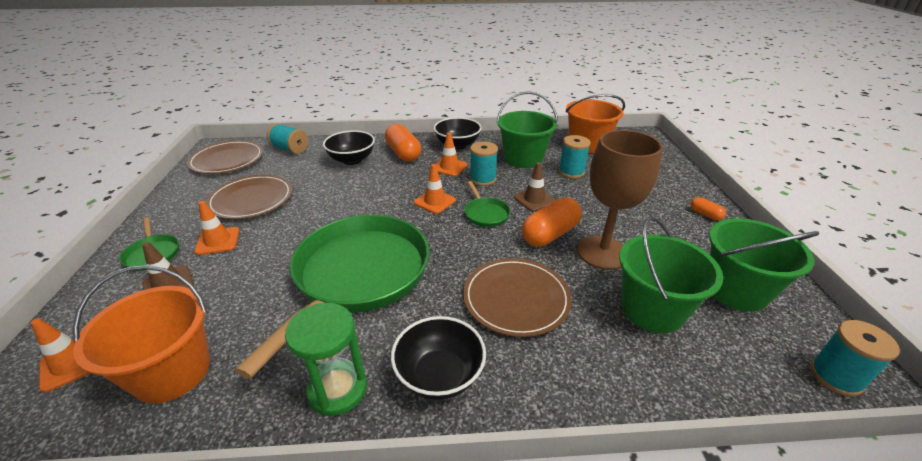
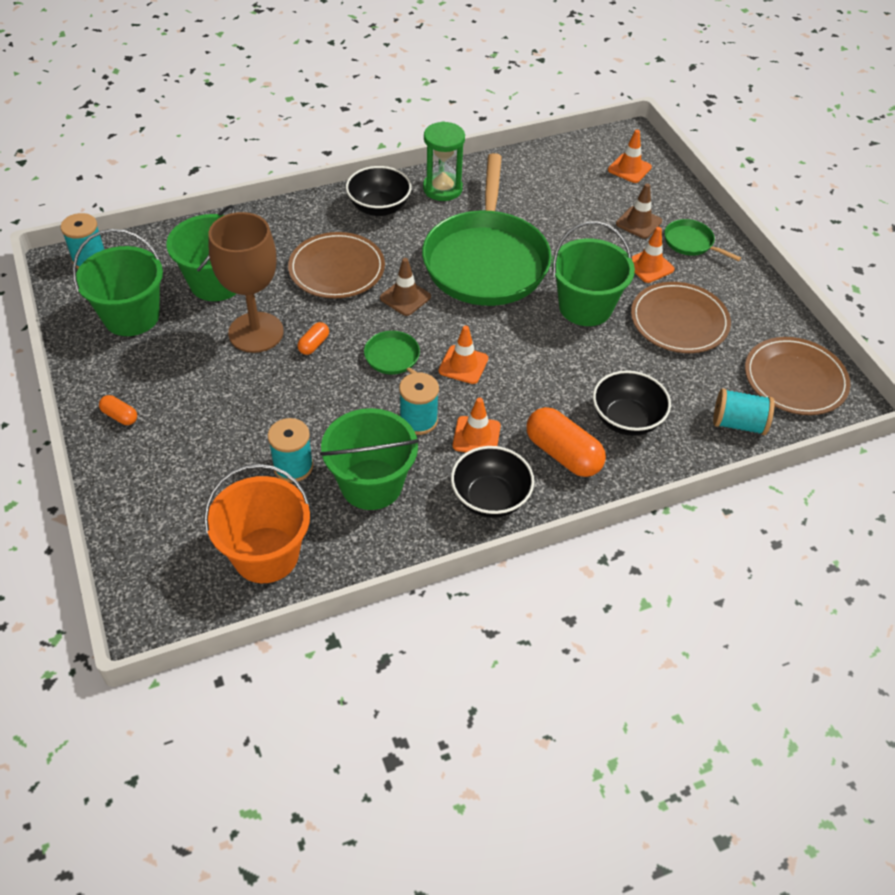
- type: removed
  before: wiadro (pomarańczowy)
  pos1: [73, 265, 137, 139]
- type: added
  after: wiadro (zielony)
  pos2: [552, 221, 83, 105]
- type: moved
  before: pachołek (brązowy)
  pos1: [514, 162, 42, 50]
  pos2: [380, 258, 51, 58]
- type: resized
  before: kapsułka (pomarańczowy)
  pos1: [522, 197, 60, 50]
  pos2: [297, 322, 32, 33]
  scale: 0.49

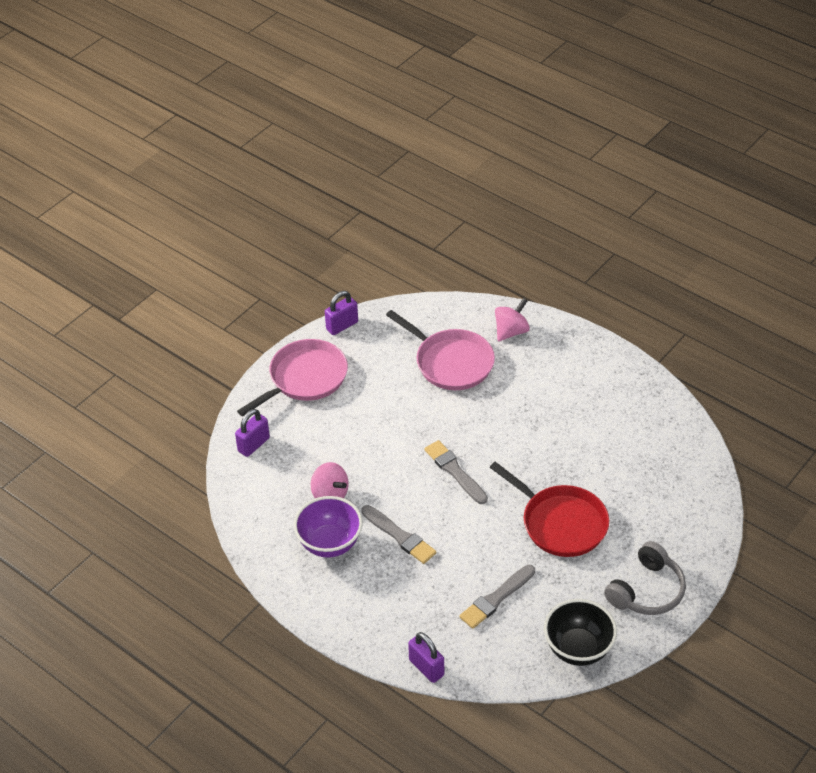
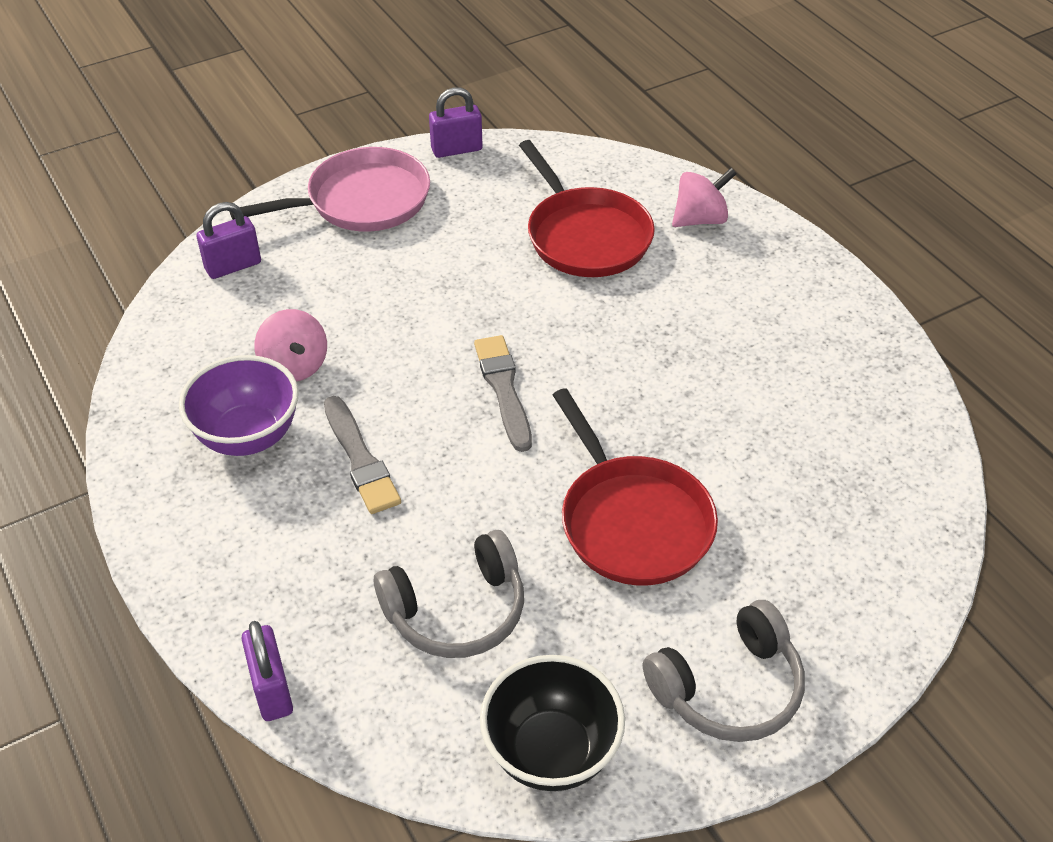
- type: replaced
  before: pędzel (szary)
  after: słuchawki (szary)
  pos1: [459, 565, 76, 64]
  pos2: [374, 530, 150, 128]
- type: recoloured
  before: patelnia (różowy)
  after: patelnia (czerwony)
  pos1: [386, 310, 109, 80]
  pos2: [519, 140, 136, 137]

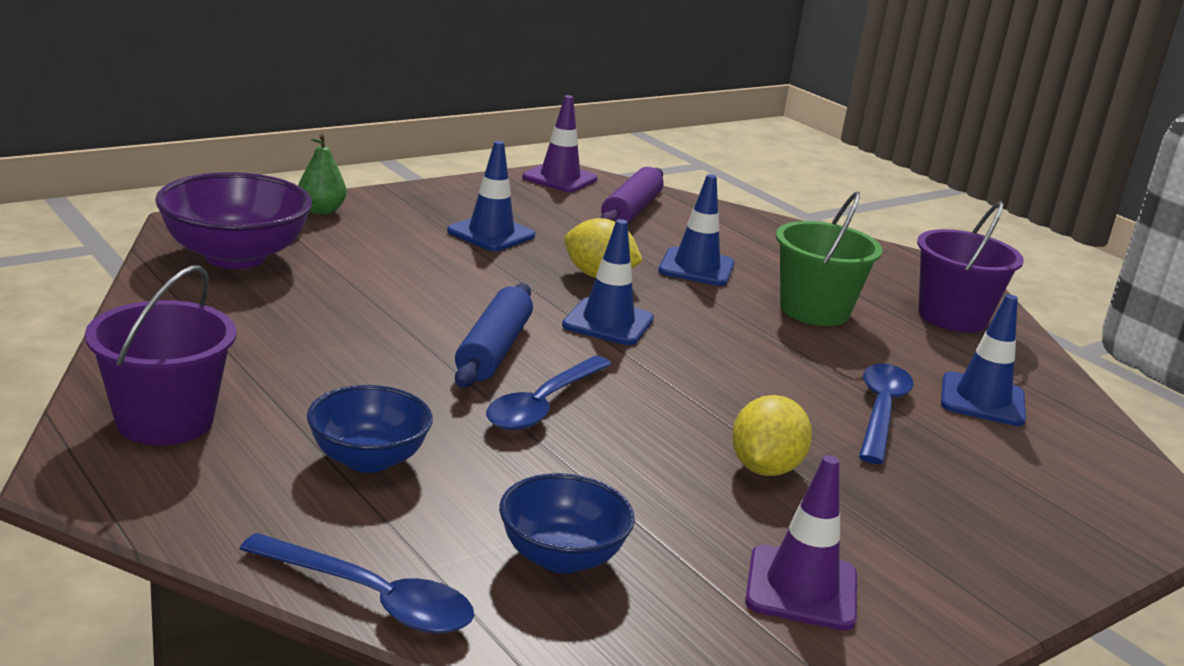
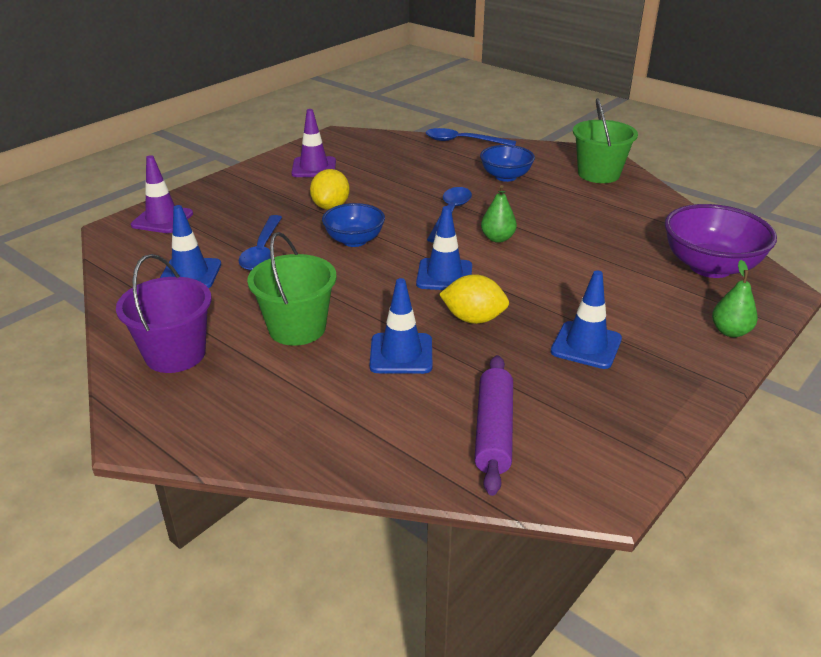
- type: moved
  before: miska (niebieski)
  pos1: [499, 473, 136, 100]
  pos2: [322, 203, 63, 44]
- type: moved
  before: pachołek (fioletowy)
  pos1: [522, 95, 76, 97]
  pos2: [131, 155, 62, 78]
- type: replaced
  before: wałek do ciasta (niebieski)
  after: gruszka (zielony)
  pos1: [455, 283, 78, 105]
  pos2: [481, 185, 36, 58]
- type: recoloured
  before: wiadro (fioletowy)
  after: wiadro (zielony)
  pos1: [85, 265, 151, 180]
  pos2: [573, 98, 65, 85]

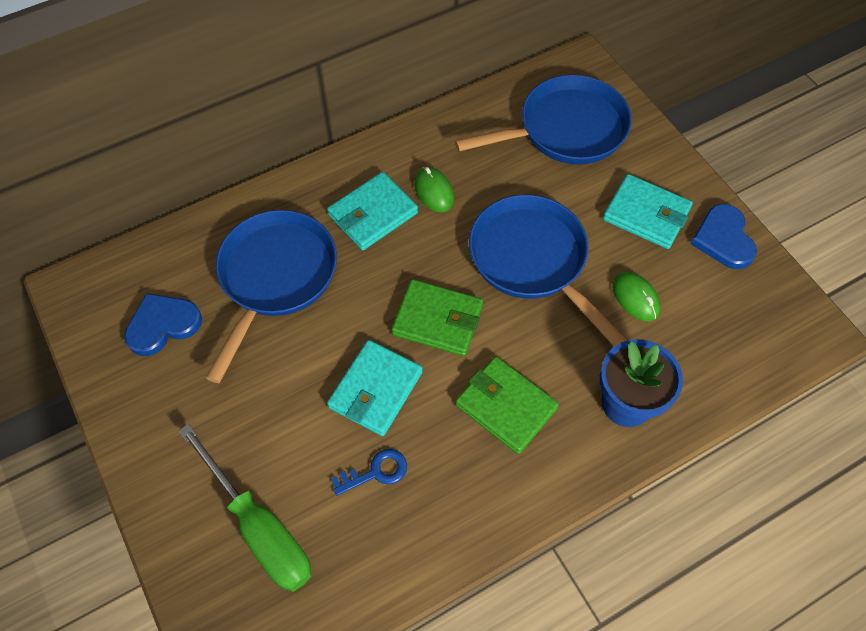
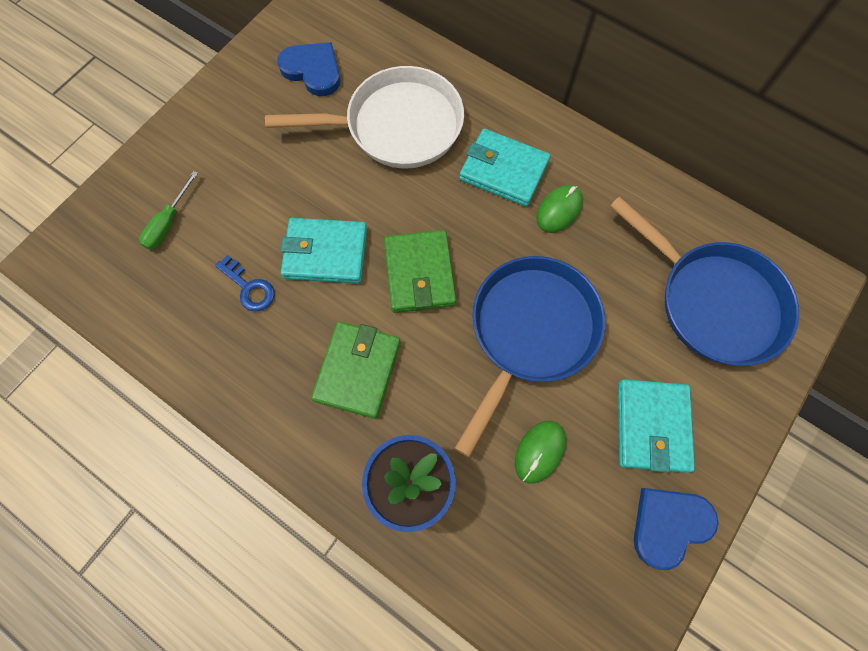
- type: recoloured
  before: patelnia (niebieski)
  after: patelnia (biały)
  pos1: [206, 210, 131, 173]
  pos2: [265, 66, 199, 102]
- type: resized
  before: śrubokręt (zielony)
  pos1: [179, 424, 132, 168]
  pos2: [139, 171, 59, 79]
  scale: 0.51

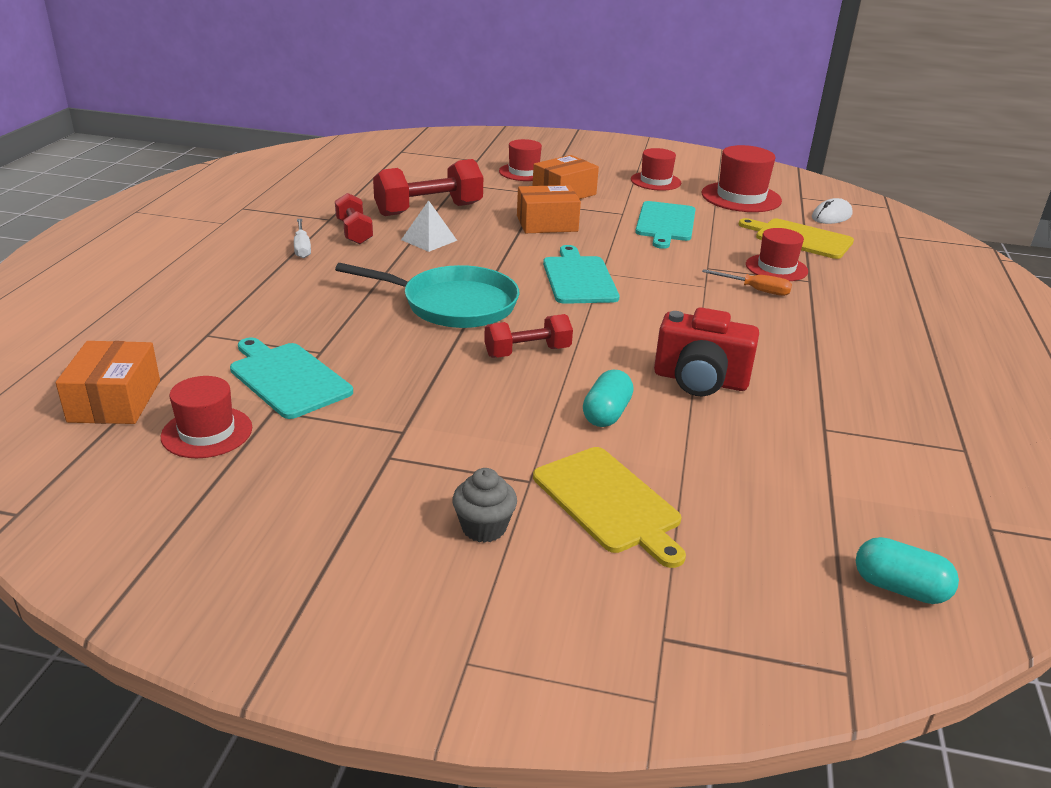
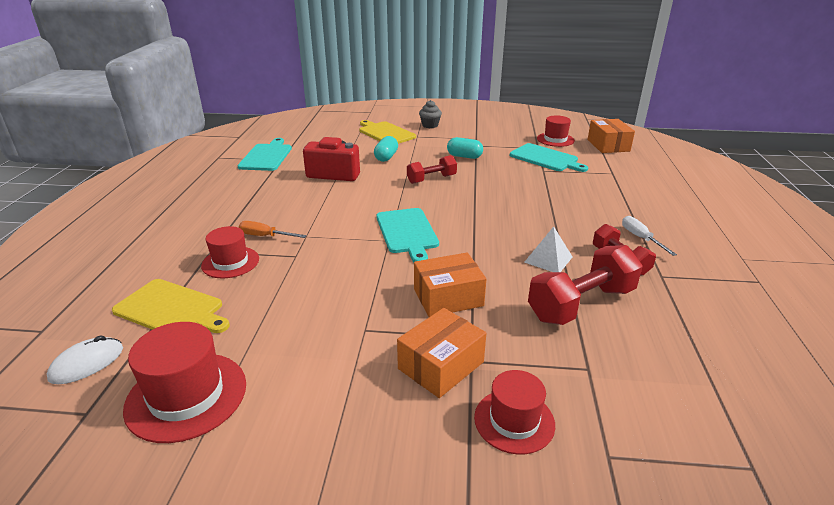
- type: removed
  before: patelnia (turkusowy)
  pos1: [335, 263, 184, 65]
- type: removed
  before: kapelusz (czerwony)
  pos1: [631, 148, 50, 43]
- type: moved
  before: deska do krojenia (turkusowy)
  pos1: [635, 201, 61, 48]
  pos2: [238, 138, 54, 33]
- type: moved
  before: kapsułka (turkusowy)
  pos1: [856, 537, 103, 67]
  pos2: [447, 137, 36, 22]

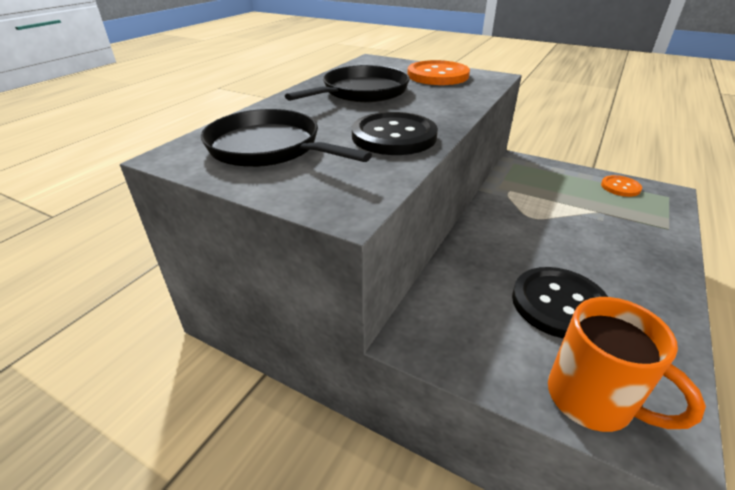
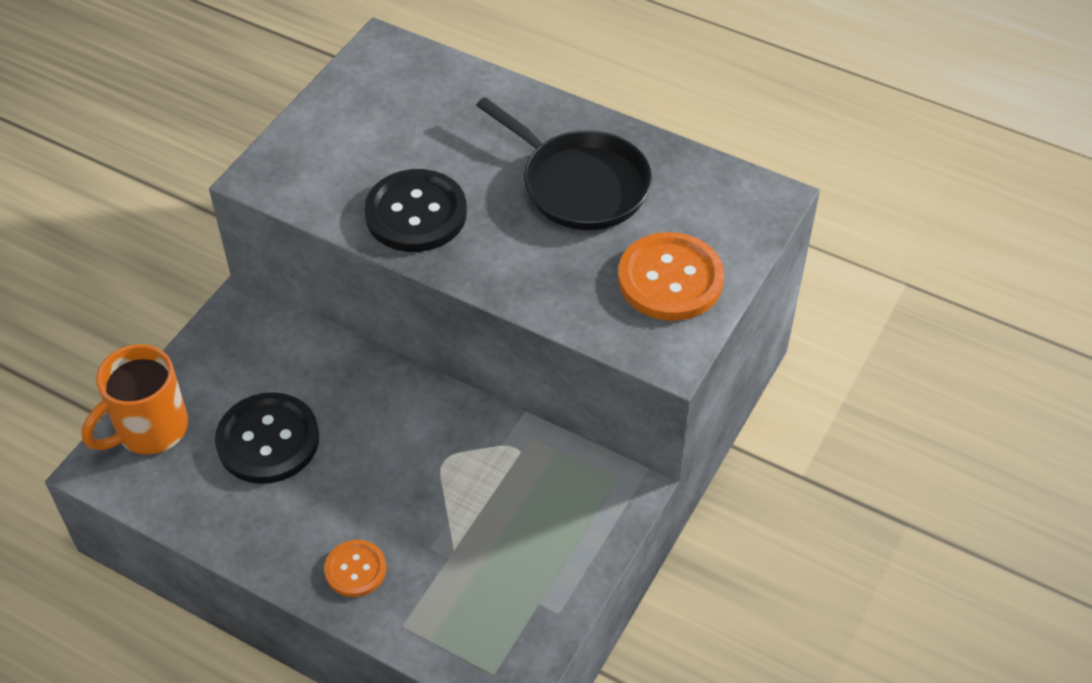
- type: removed
  before: patelnia (czarny)
  pos1: [201, 109, 171, 58]
- type: moved
  before: guzik (pomarańczowy)
  pos1: [601, 175, 41, 22]
  pos2: [324, 540, 62, 57]

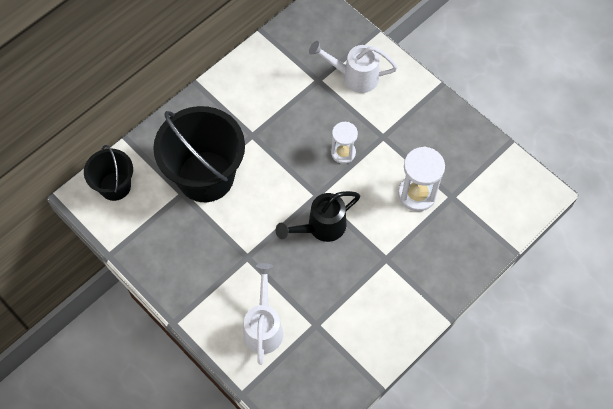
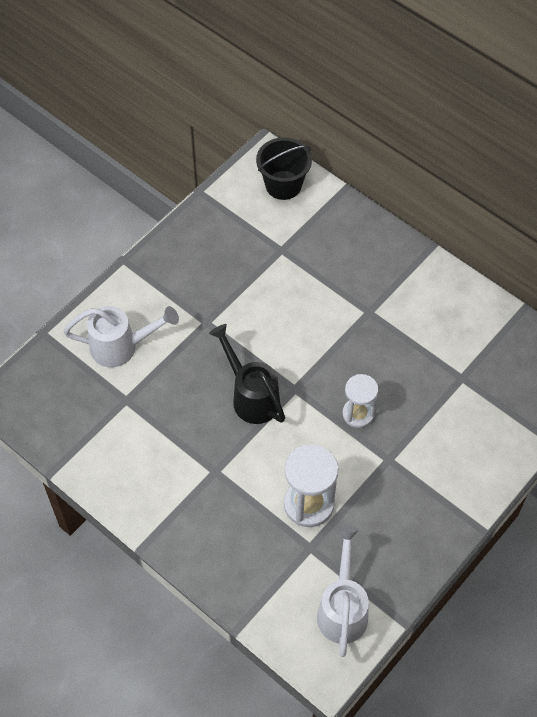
- type: removed
  before: wiadro (czarny)
  pos1: [153, 106, 92, 96]
- type: moved
  before: konewka (biały)
  pos1: [309, 41, 89, 52]
  pos2: [317, 526, 52, 131]

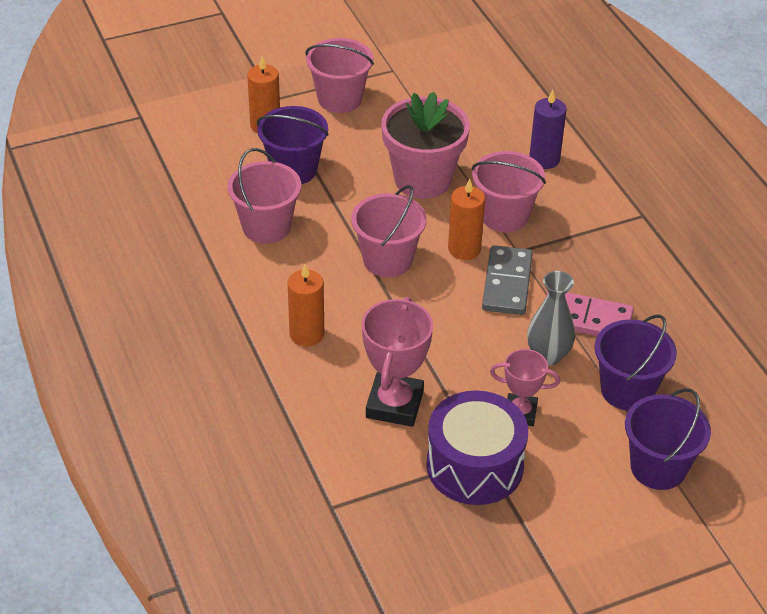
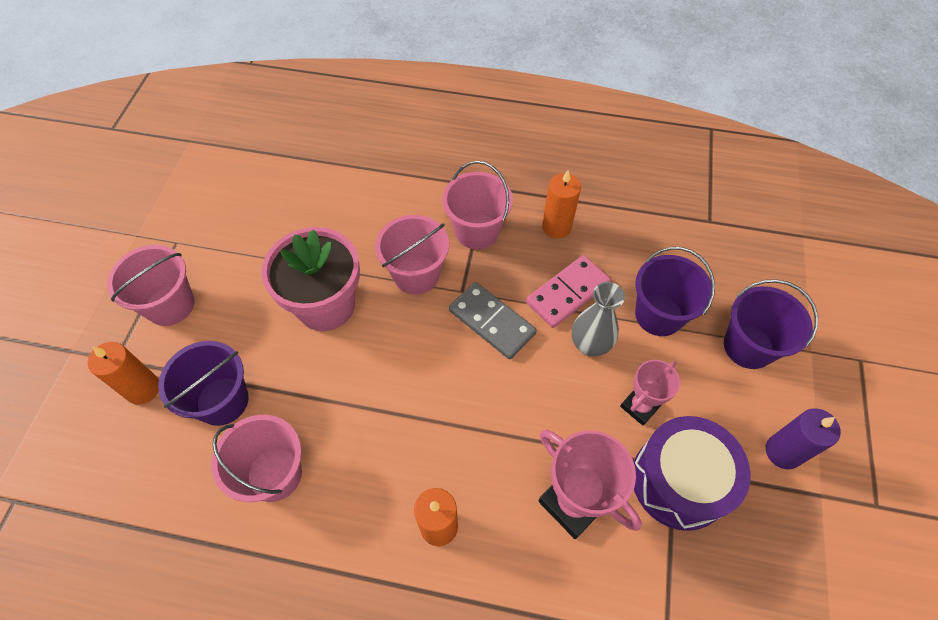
- type: moved
  before: wiadro (różowy)
  pos1: [351, 185, 76, 92]
  pos2: [442, 161, 71, 88]
- type: moved
  before: świeca (pomarańczowy)
  pos1: [448, 179, 37, 81]
  pos2: [542, 170, 39, 69]
- type: moved
  before: świeca (fioletowy)
  pos1: [529, 90, 38, 79]
  pos2: [766, 409, 75, 60]

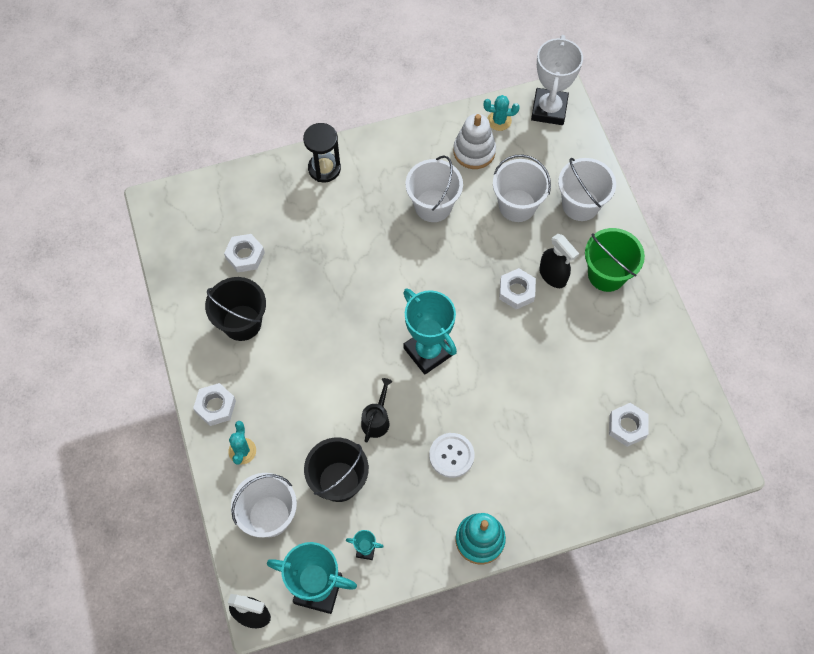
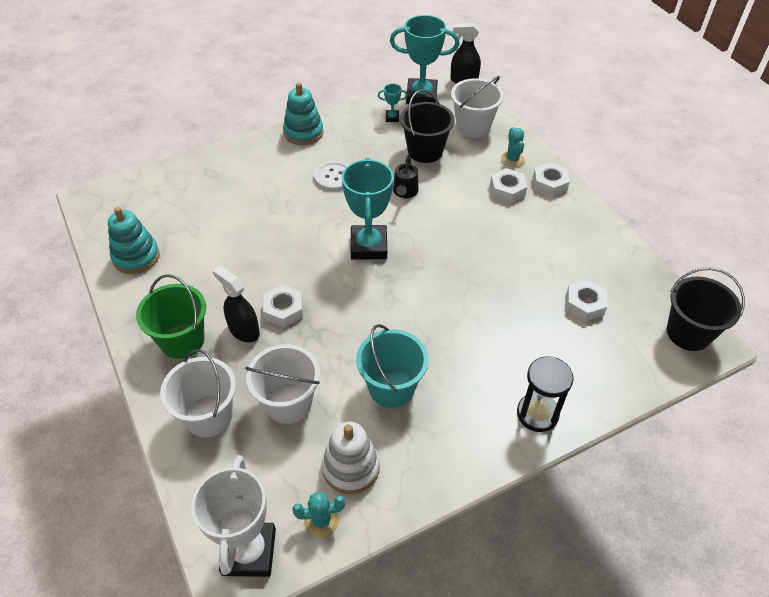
- type: added
  after: zabawka nakładanka (turkusowy)
  pos2: [108, 207, 52, 67]
- type: moved
  before: wiadro (czarny)
  pos1: [205, 277, 61, 64]
  pos2: [667, 267, 78, 84]
- type: moved
  before: nakrętka (biały)
  pos1: [609, 403, 40, 44]
  pos2: [490, 168, 37, 35]
- type: recoloured
  before: wiadro (biały)
  after: wiadro (turkusowy)
  pos1: [406, 156, 57, 66]
  pos2: [356, 324, 73, 84]
- type: turned
  before: puchar (turkusowy)
  pos1: [403, 289, 54, 86]
  pos2: [342, 158, 52, 102]
  turn: 45

